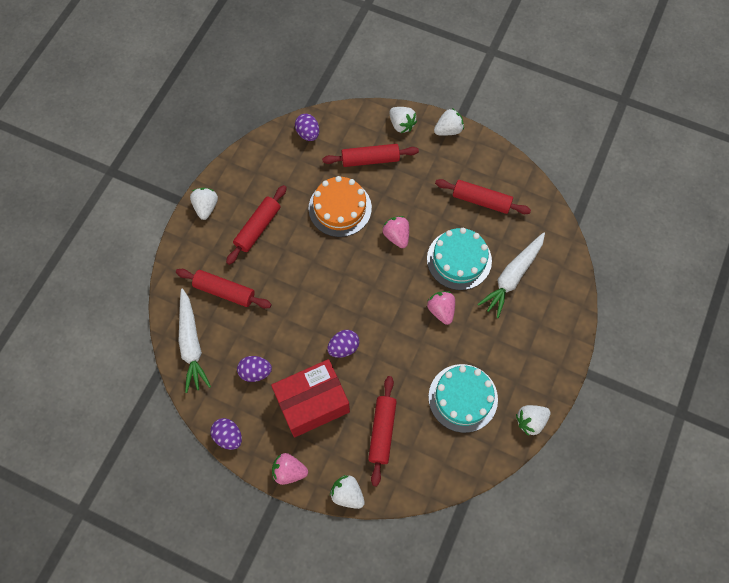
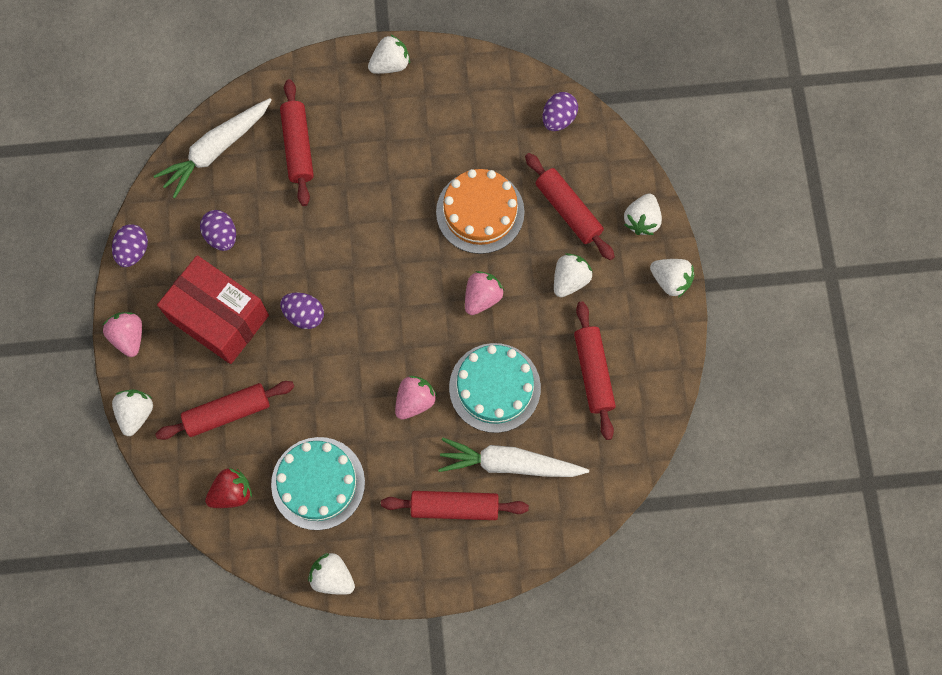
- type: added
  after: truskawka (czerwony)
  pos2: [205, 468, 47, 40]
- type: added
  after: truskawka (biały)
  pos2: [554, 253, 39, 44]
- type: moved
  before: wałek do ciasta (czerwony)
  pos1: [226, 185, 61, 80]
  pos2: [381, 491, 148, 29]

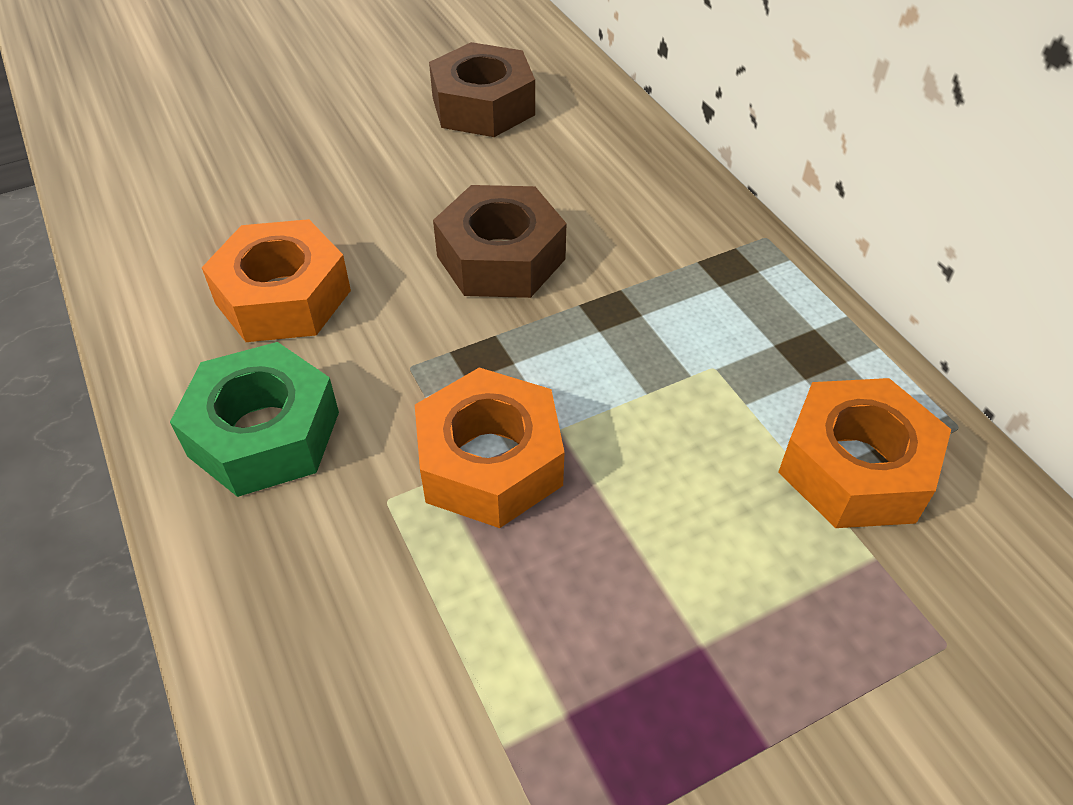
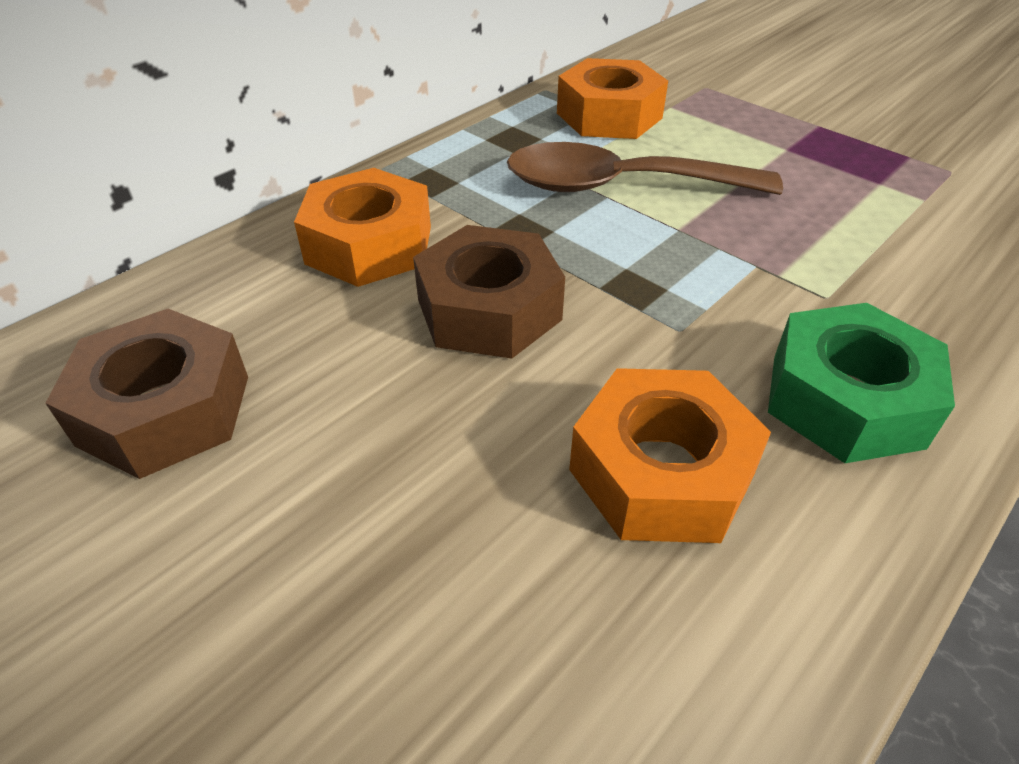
- type: added
  after: łyżka (brązowy)
  pos2: [507, 142, 276, 53]
- type: moved
  before: nakrętka (pomarańczowy)
  pos1: [415, 368, 149, 160]
  pos2: [294, 168, 137, 119]

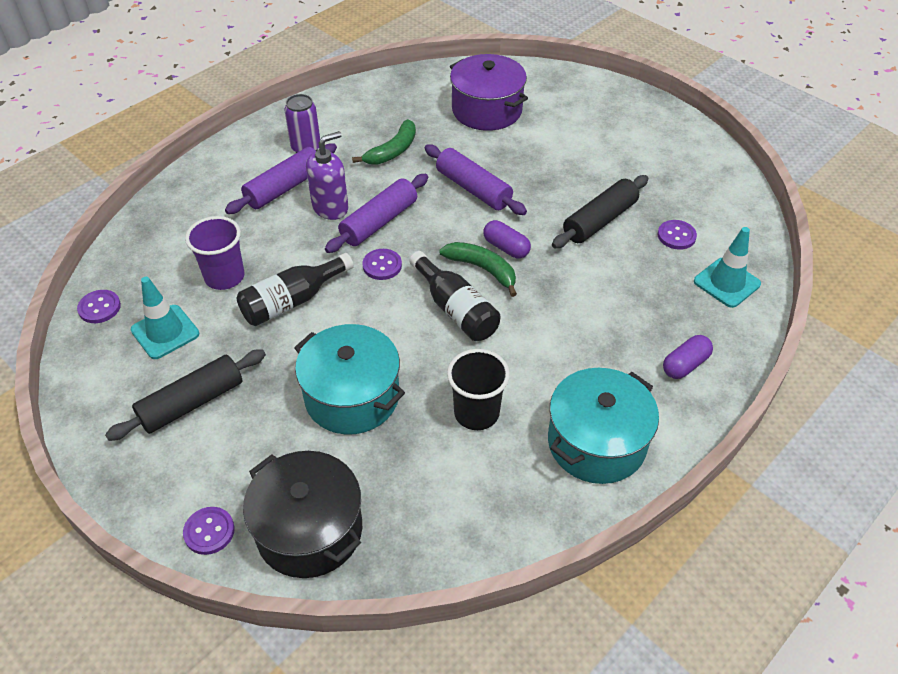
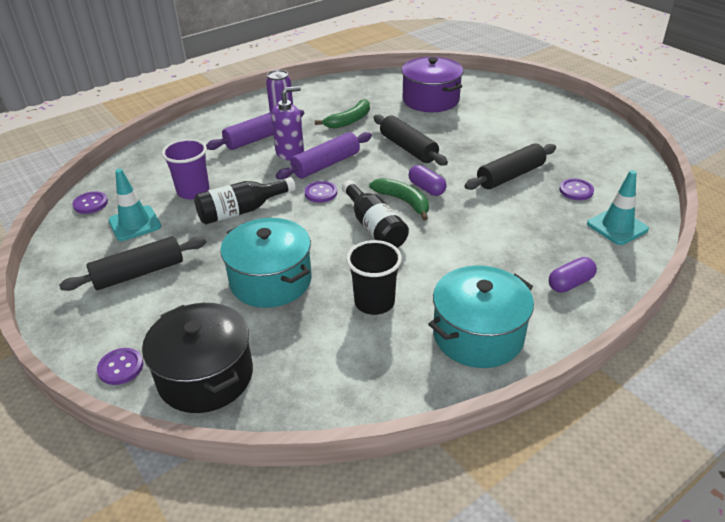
- type: recoloured
  before: wałek do ciasta (fioletowy)
  after: wałek do ciasta (czarny)
  pos1: [425, 144, 102, 71]
  pos2: [374, 114, 74, 52]

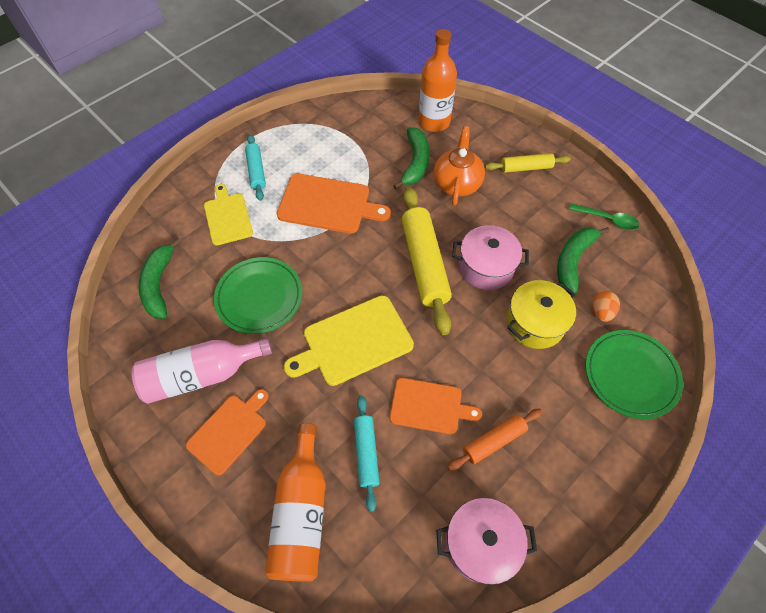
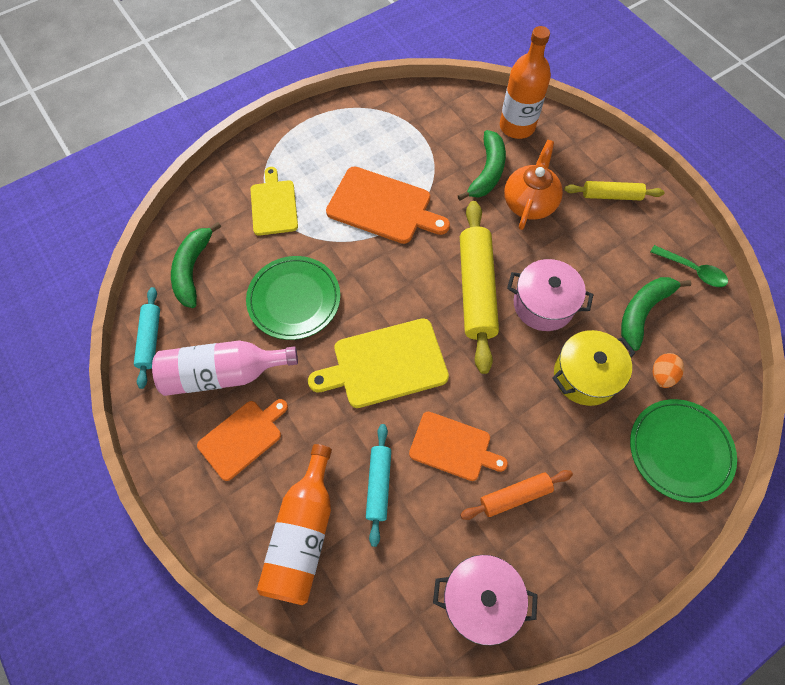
- type: moved
  before: wałek do ciasta (turkusowy)
  pos1: [245, 135, 21, 66]
  pos2: [134, 287, 26, 102]

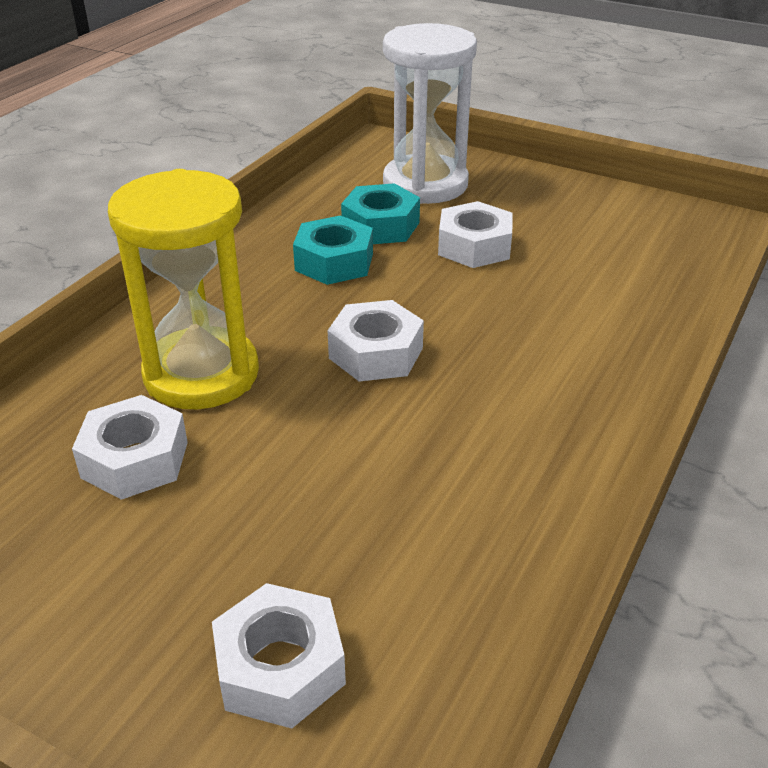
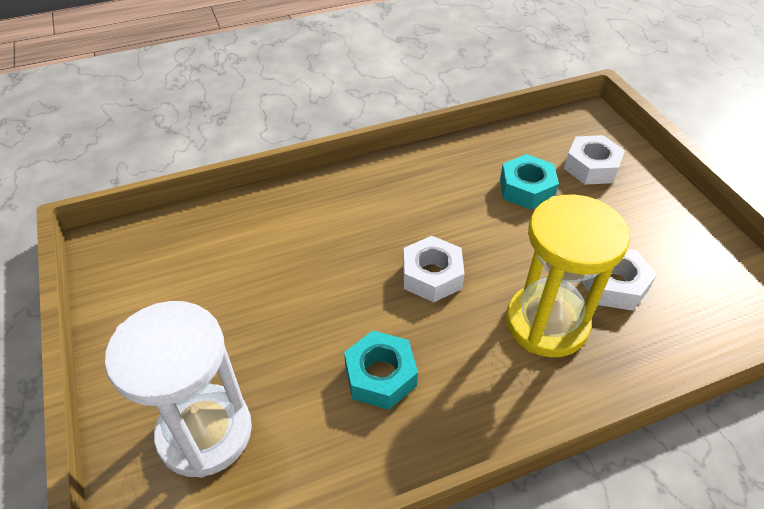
- type: removed
  before: nakrętka (biały)
  pos1: [438, 201, 75, 67]
- type: moved
  before: nakrętka (turkusowy)
  pos1: [341, 183, 79, 61]
  pos2: [500, 154, 59, 56]

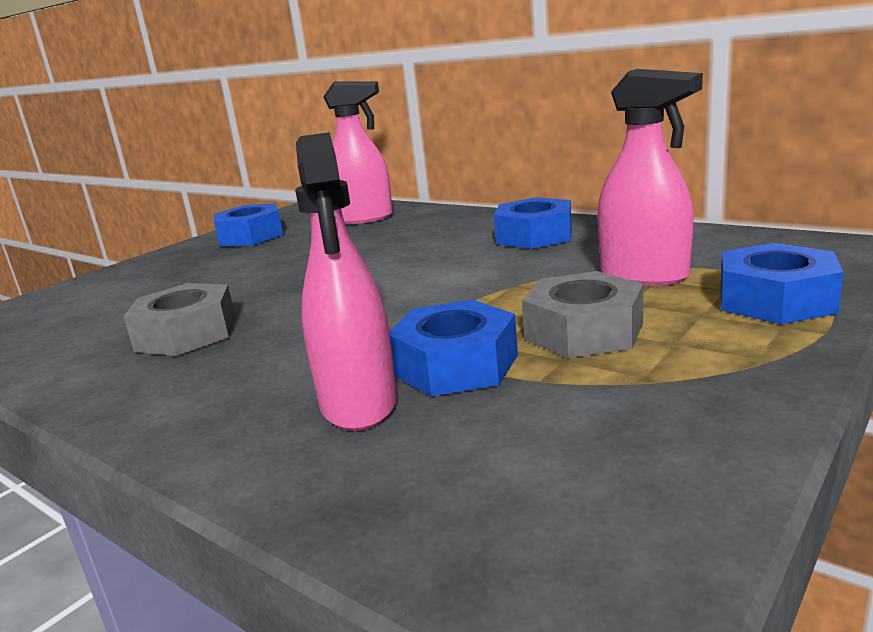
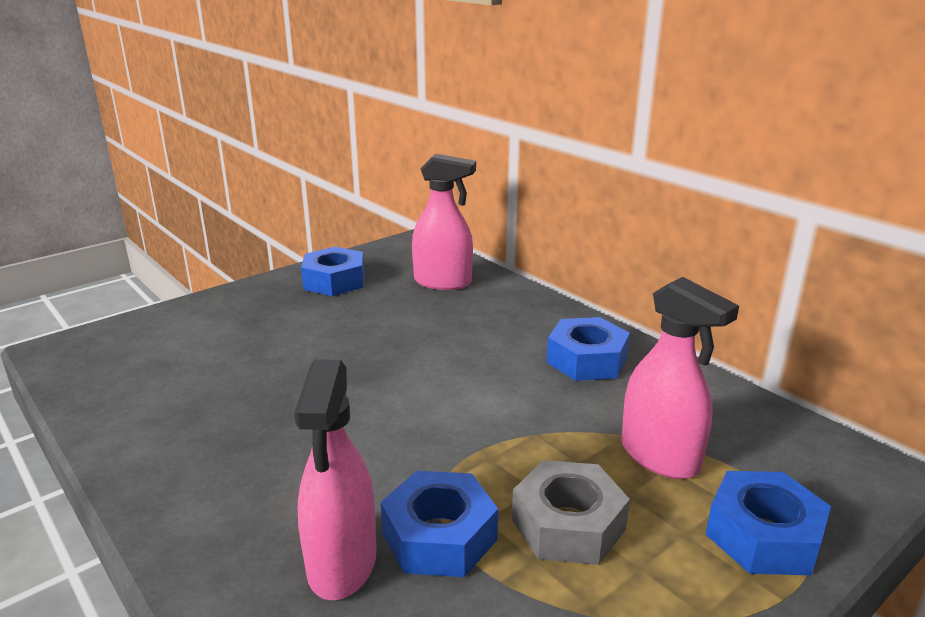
- type: removed
  before: nakrętka (szary)
  pos1: [123, 283, 113, 73]

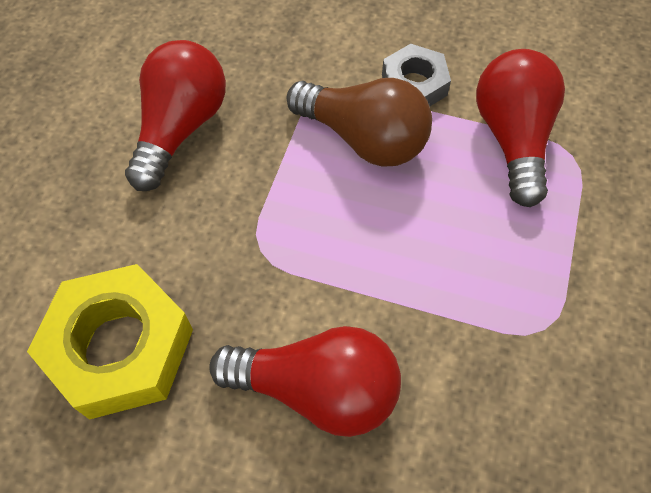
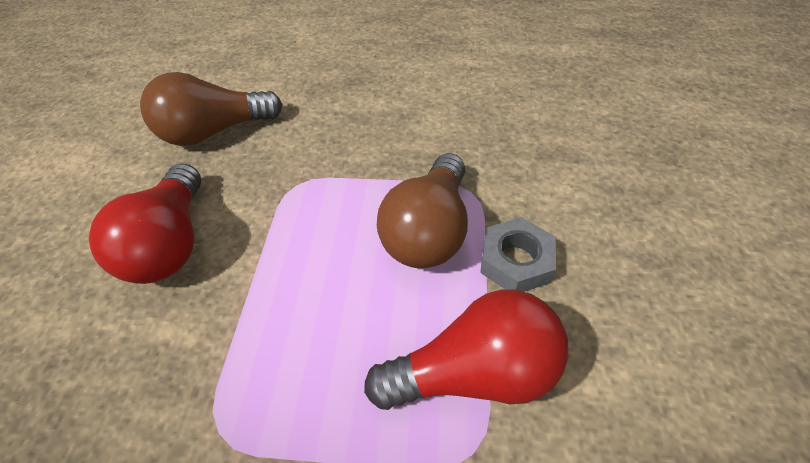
- type: removed
  before: żarówka (czerwony)
  pos1: [125, 40, 101, 151]
- type: replaced
  before: nakrętka (żółty)
  after: żarówka (brązowy)
  pos1: [27, 264, 166, 156]
  pos2: [140, 72, 143, 74]

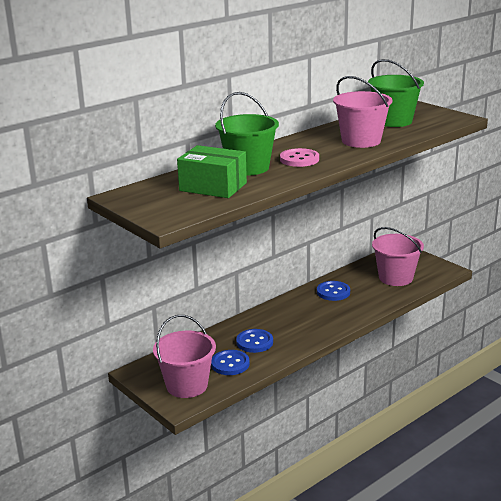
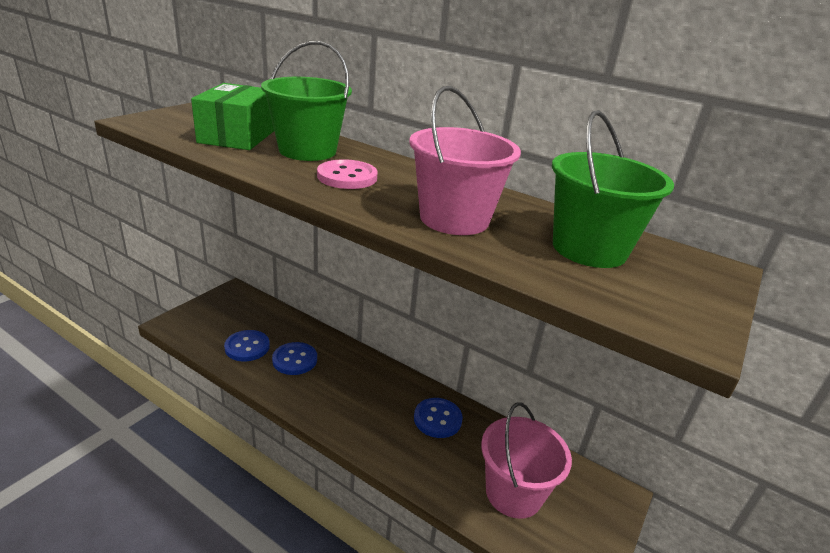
- type: removed
  before: wiadro (różowy)
  pos1: [153, 315, 63, 83]

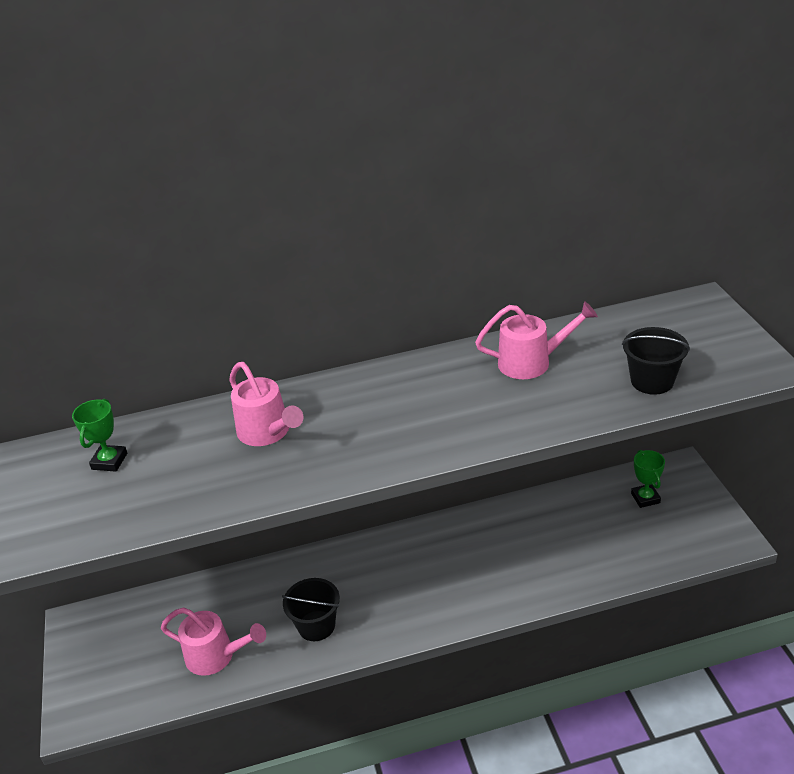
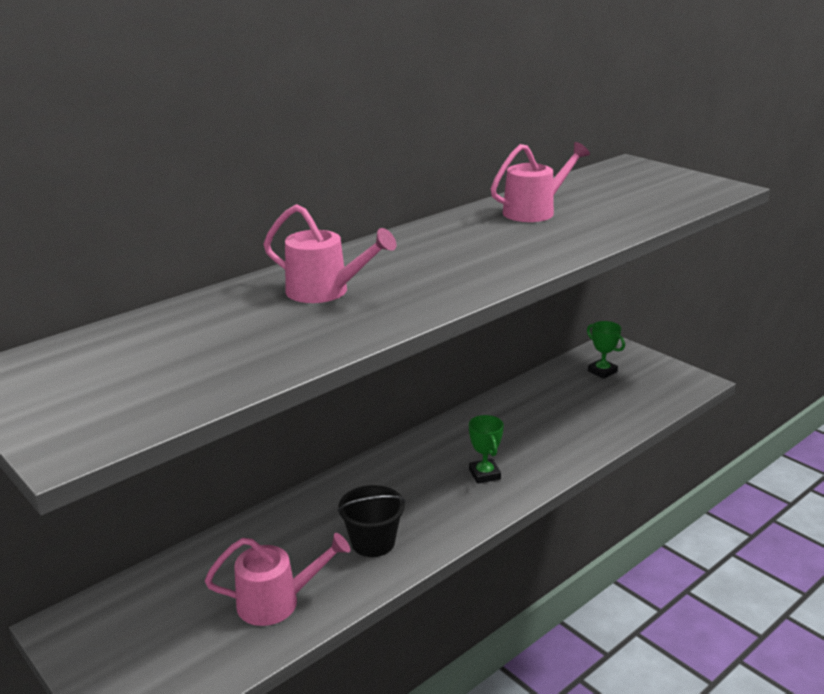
- type: removed
  before: wiadro (czarny)
  pos1: [622, 327, 68, 68]
- type: moved
  before: puchar (zielony)
  pos1: [72, 399, 55, 73]
  pos2: [469, 415, 35, 69]

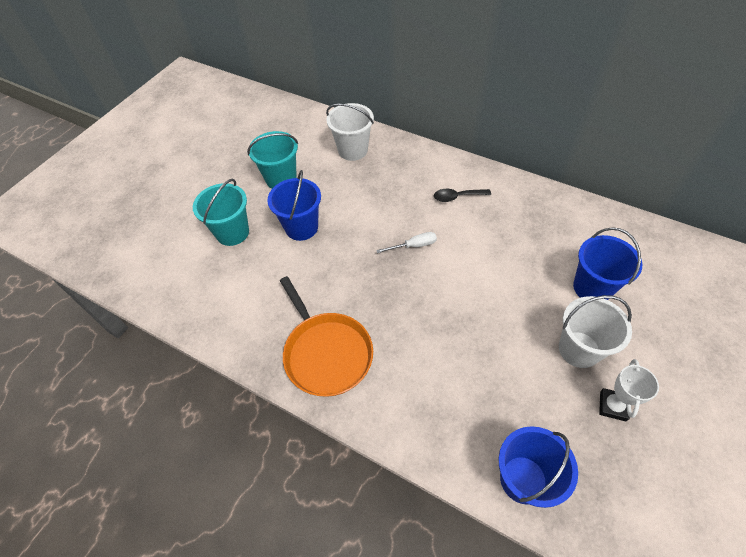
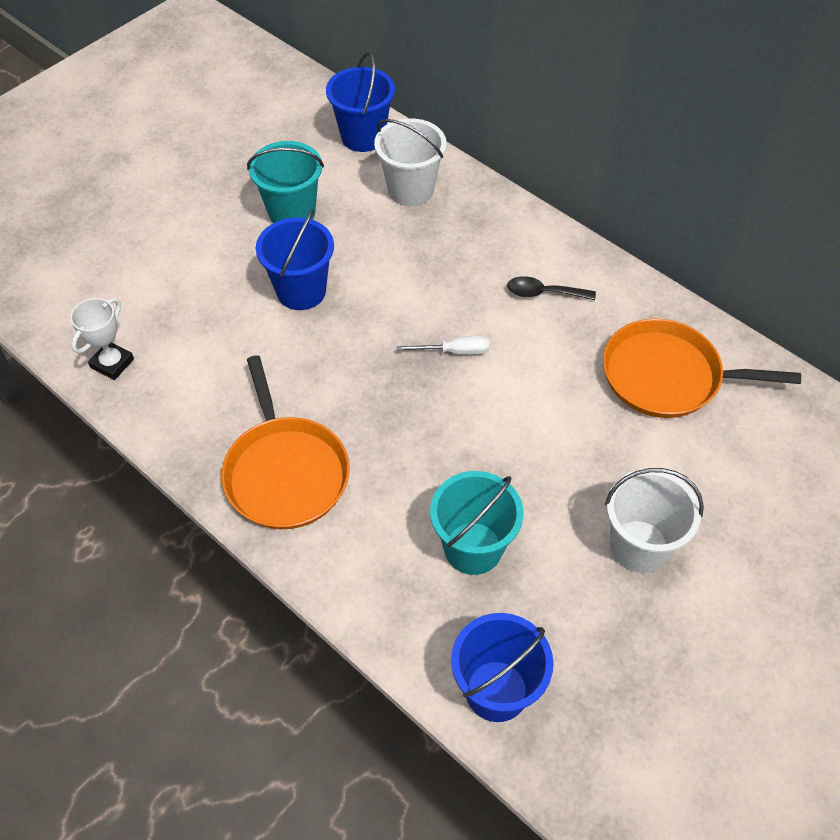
- type: added
  after: patelnia (pomarańczowy)
  pos2: [603, 318, 198, 100]
- type: moved
  before: wiadro (turkusowy)
  pos1: [193, 179, 56, 67]
  pos2: [430, 471, 94, 104]
- type: moved
  before: wiadro (niebieski)
  pos1: [573, 227, 69, 73]
  pos2: [326, 52, 69, 100]
- type: moved
  before: puchar (biały)
  pos1: [599, 359, 60, 62]
  pos2: [70, 298, 64, 82]

